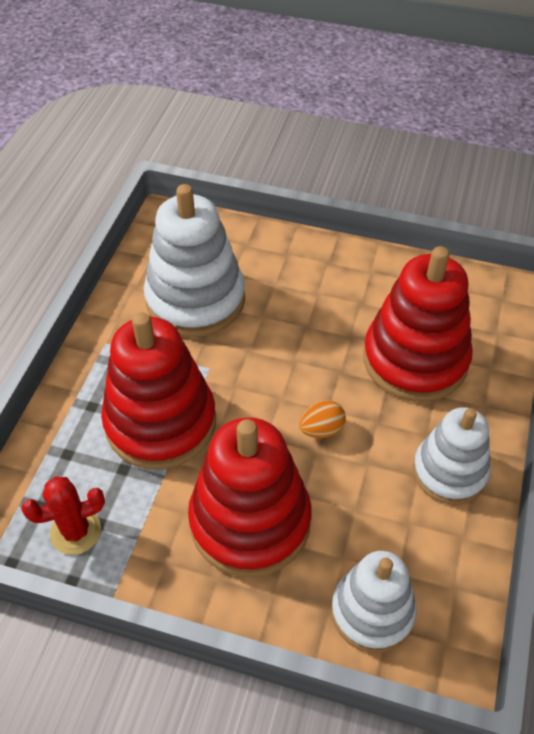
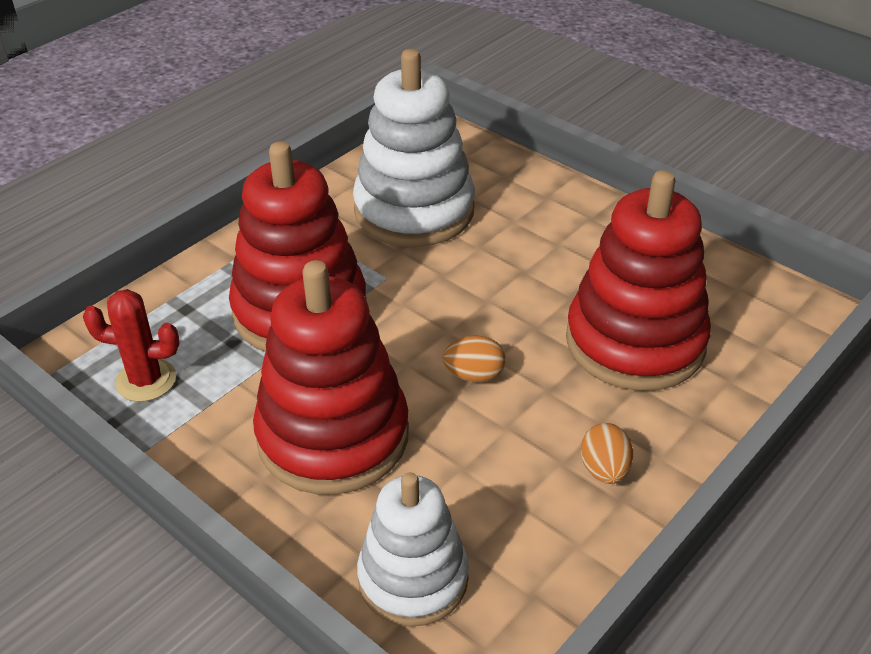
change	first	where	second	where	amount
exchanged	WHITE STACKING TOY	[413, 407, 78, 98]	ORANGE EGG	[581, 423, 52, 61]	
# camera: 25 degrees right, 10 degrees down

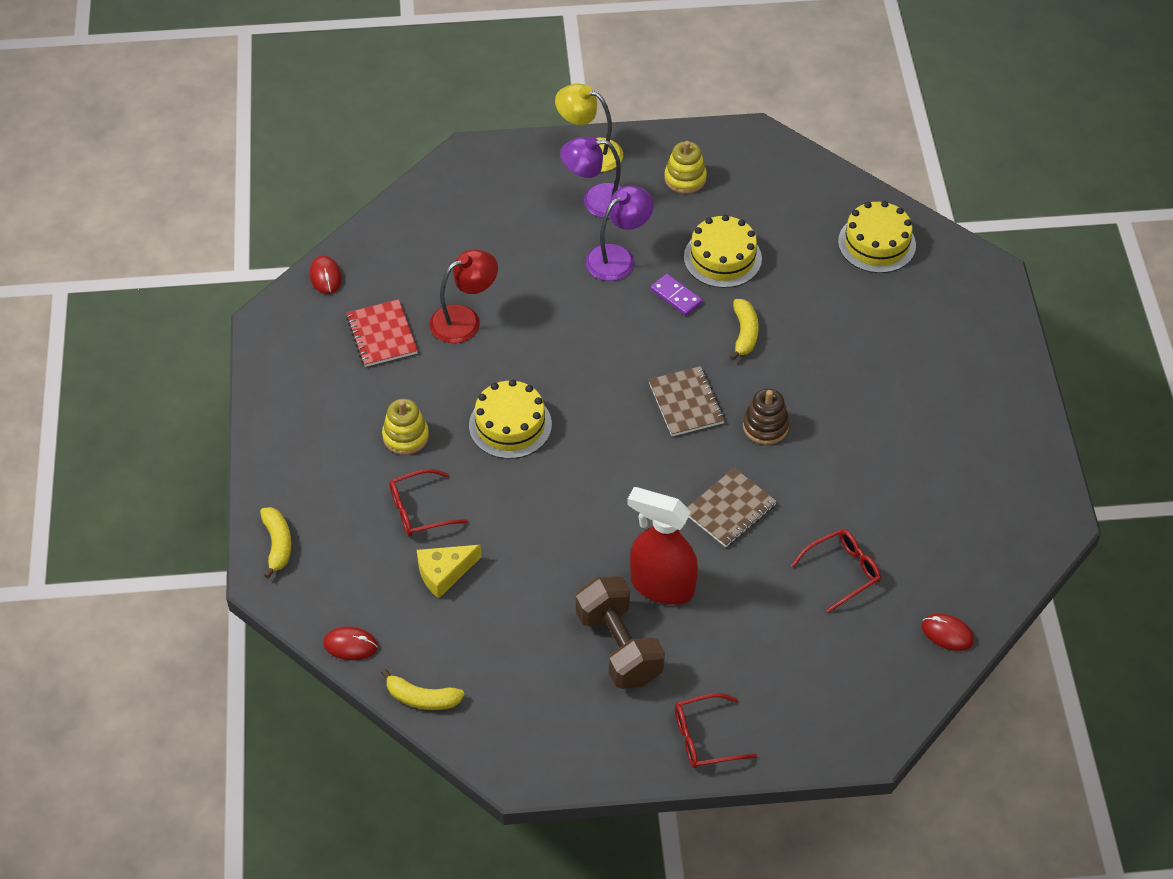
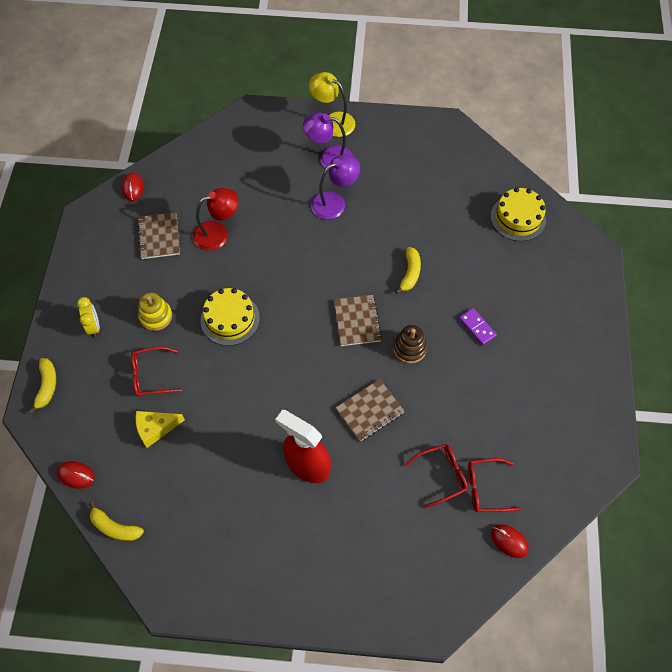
change	first	where	second	where	amount
appeared			YELLOW CLOCK	[77, 297, 23, 40]	
colour	RED NOTEBOOK	[346, 299, 72, 68]	BROWN NOTEBOOK	[138, 212, 42, 47]	
relocated	PURPLE DOMINO	[650, 274, 53, 42]		[459, 308, 38, 37]	
relocated	RED GLASSES	[675, 693, 82, 75]		[468, 458, 53, 54]	
missing	BROWN DUMBBELL	[576, 576, 89, 113]			
missing	YELLOW STACKING TOY	[665, 141, 42, 53]			
missing	YELLOW CAKE	[684, 215, 78, 73]			
# camera: 10 degrees right, 10 degrees up

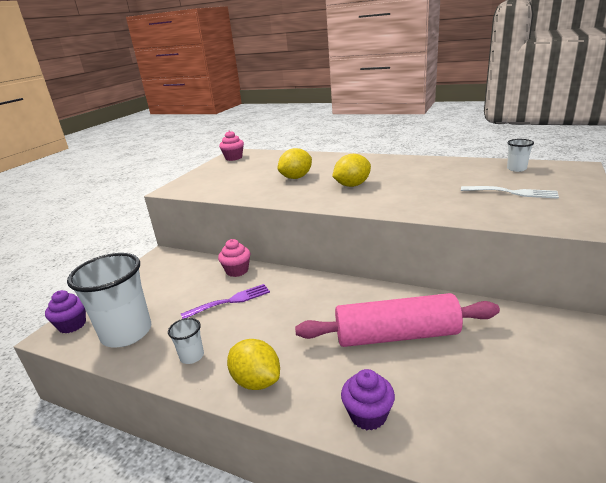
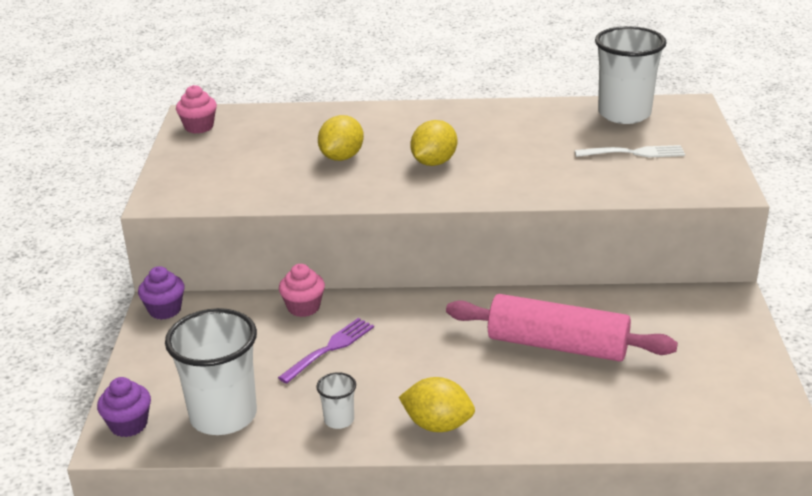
change	first	where	second	where	amount
relocated	PURPLE CUPCAKE	[341, 369, 54, 62]		[138, 266, 47, 54]	
spun	PINK ROLLING PIN	[295, 293, 205, 54]		[446, 294, 232, 67]	45 degrees clockwise
size	WHITE CUP	[507, 139, 27, 33]		[595, 26, 72, 98]	x2.25
# camera: 25 degrees left, 5 degrees up

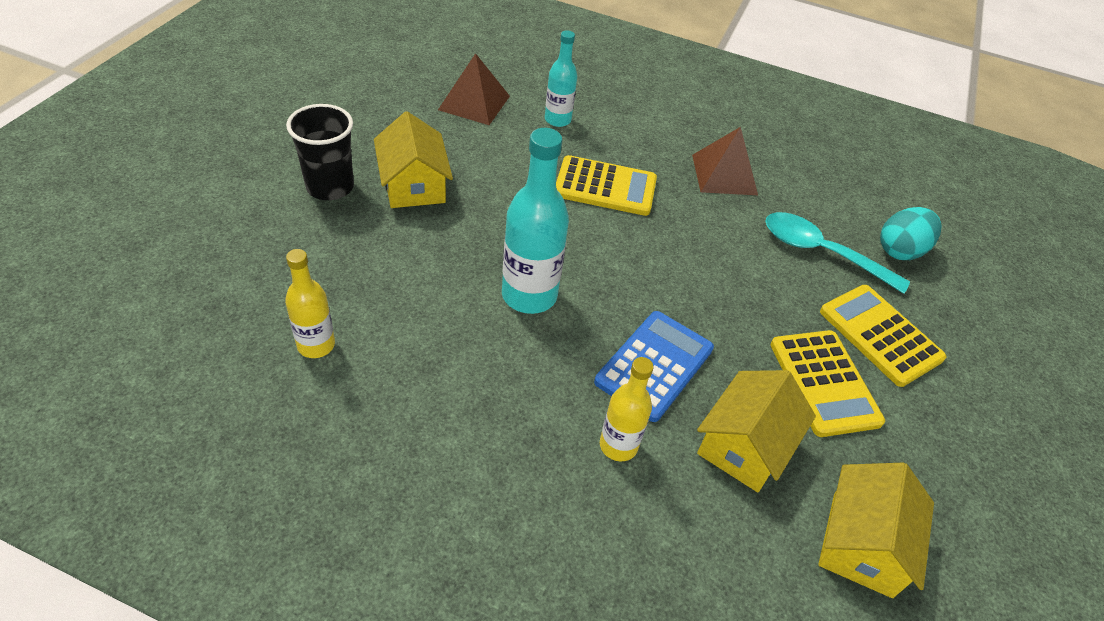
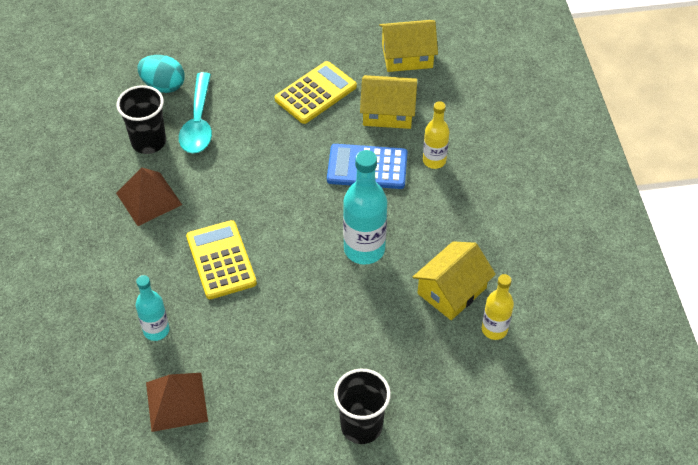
change	first	where	second	where	amount
appeared			BLACK CUP	[117, 85, 49, 69]	
relocated	YELLOW HOUSE	[374, 111, 79, 97]		[413, 241, 83, 79]	
missing	YELLOW CALCULATOR	[820, 285, 126, 102]			
# camera: 115 degrees left, 5 degrees up

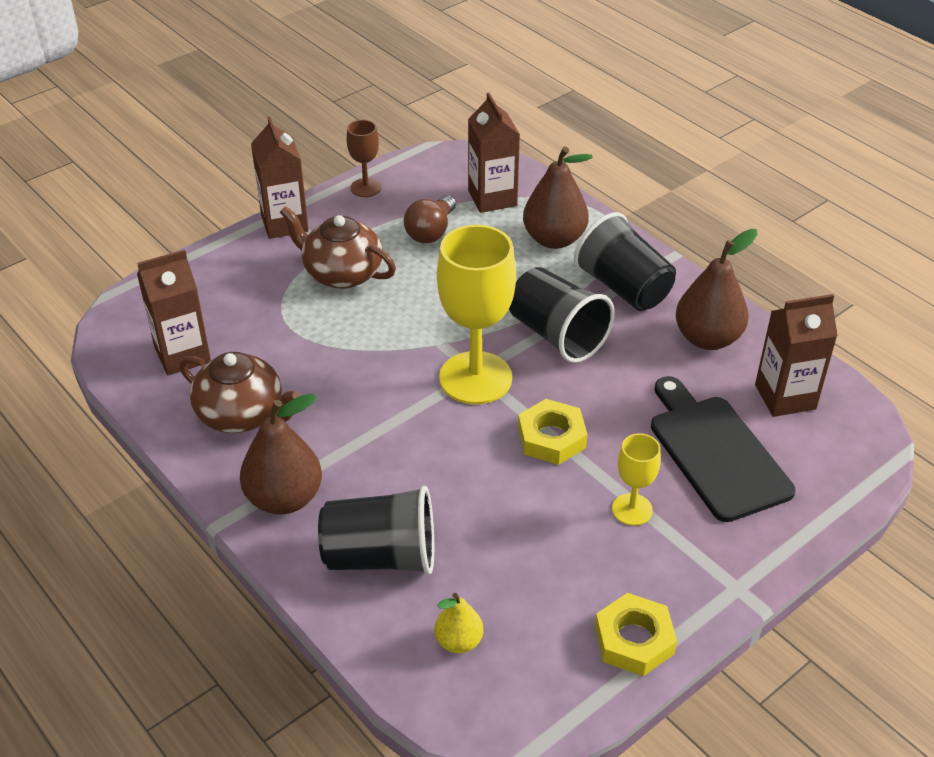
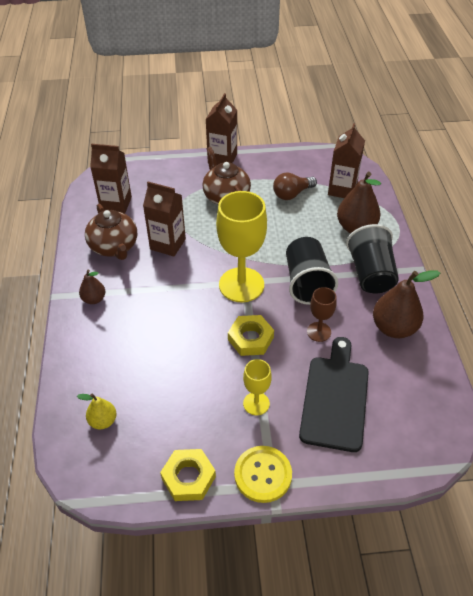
change	first	where	second	where	amount
size	BROWN PEAR	[240, 394, 82, 120]		[79, 270, 26, 34]	x0.55
relocated	BROWN CARTON	[755, 294, 83, 123]		[143, 182, 43, 74]	
appeared			YELLOW BUTTON	[234, 446, 58, 57]	
relocated	BROWN GOBLET	[347, 120, 34, 77]		[307, 287, 30, 55]	
missing	BLACK CUP	[318, 486, 116, 89]			
# camera: 35 degrees right, 5 degrees up

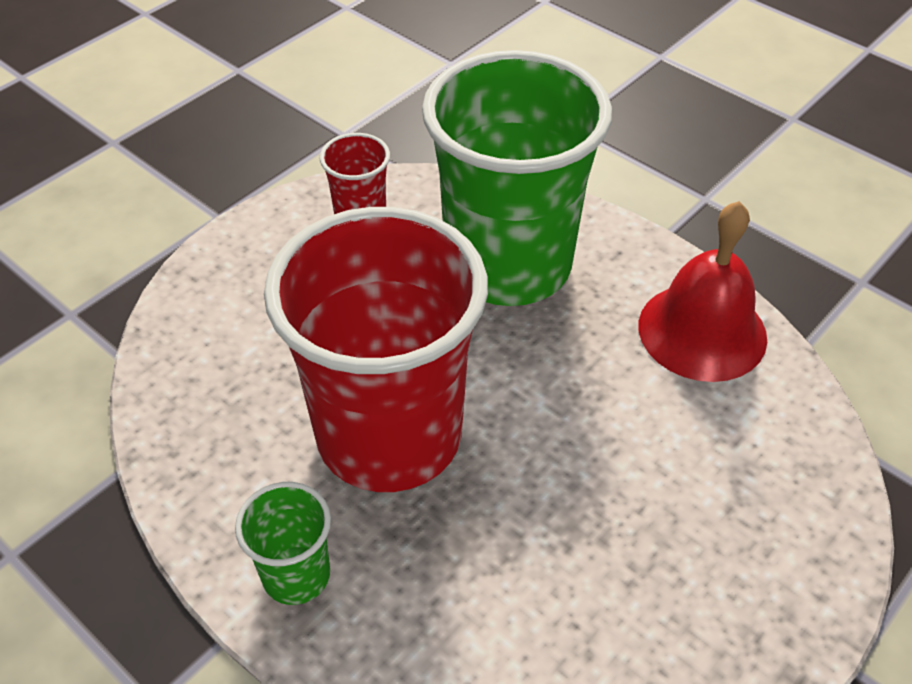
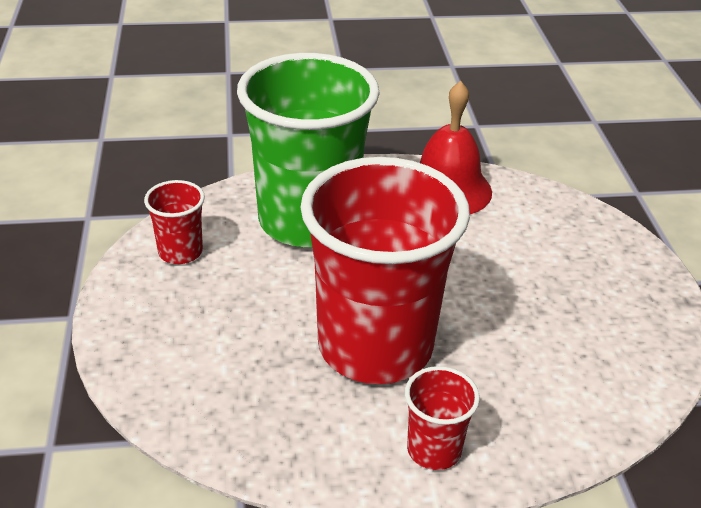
change	first	where	second	where	amount
colour	GREEN CUP	[235, 482, 96, 123]	RED CUP	[405, 366, 75, 104]	
# camera: 50 degrees left, 10 degrees down

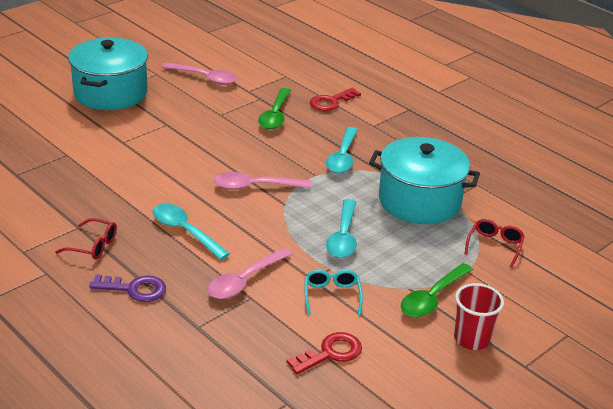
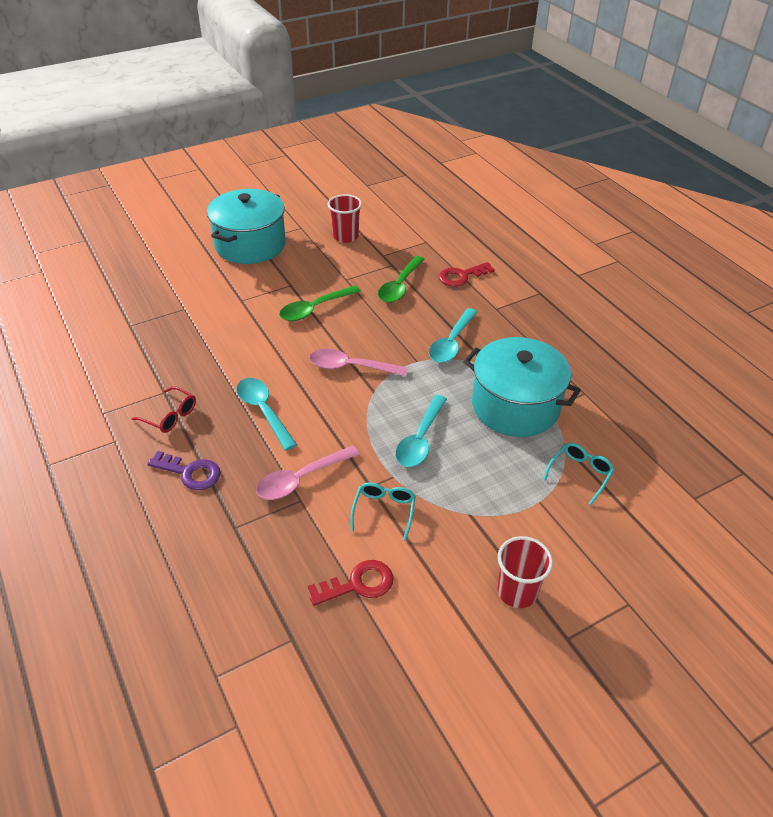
change	first	where	second	where	amount
relocated	GREEN SPOON	[401, 263, 72, 54]		[279, 286, 82, 35]	
exchanged	PINK SPOON	[161, 63, 77, 22]	RED CUP	[328, 194, 34, 49]	
colour	RED GLASSES	[464, 219, 61, 49]	TURQUOISE GLASSES	[543, 443, 71, 62]	
# camera: 15 degrees right, 10 degrees up

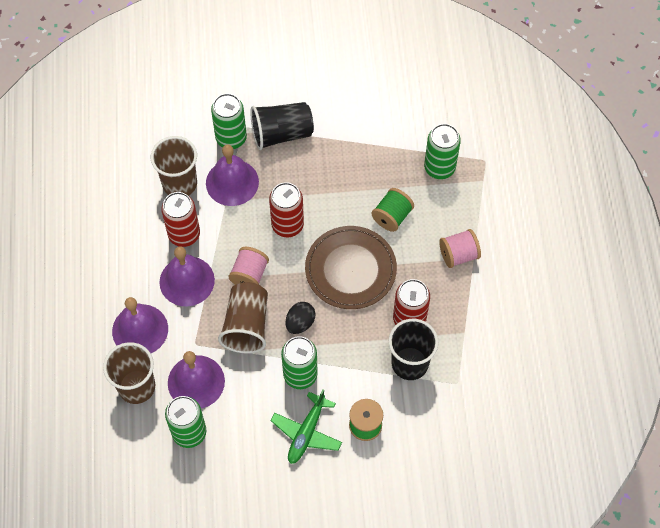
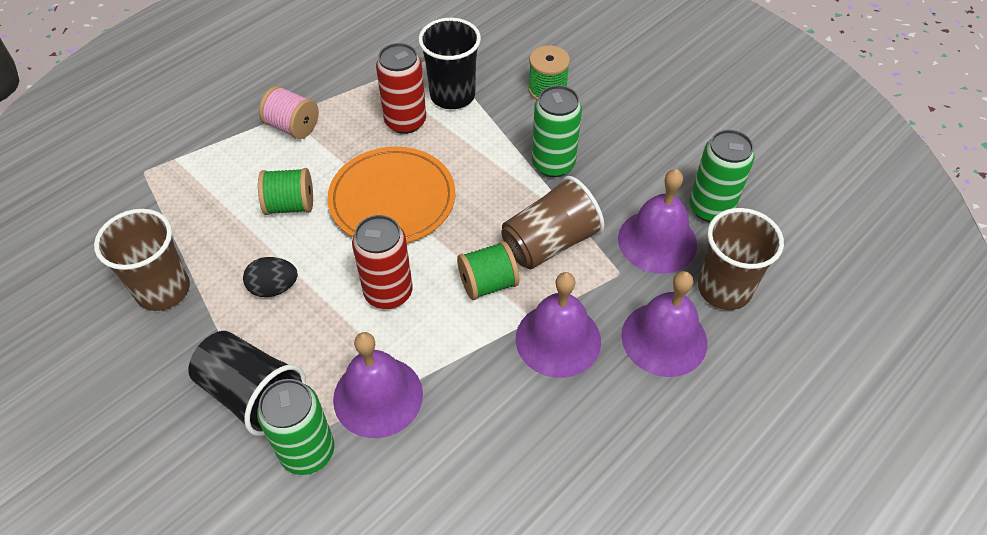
change	first	where	second	where	amount
relocated	BROWN CUP	[151, 136, 46, 60]		[94, 209, 96, 102]	
relocated	BLACK EGG	[285, 302, 31, 32]		[243, 257, 55, 40]	
colour	BROWN PLATE	[305, 226, 92, 83]	ORANGE PLATE	[327, 147, 128, 96]	
colour	PINK SPOOL	[229, 247, 40, 38]	GREEN SPOOL	[457, 241, 62, 59]	
missing	RED CAN	[161, 192, 39, 55]			
missing	GREEN PLANE	[270, 389, 72, 75]			
missing	GREEN CAN	[424, 124, 37, 55]			
# camera: 130 degrees left, 10 degrees down

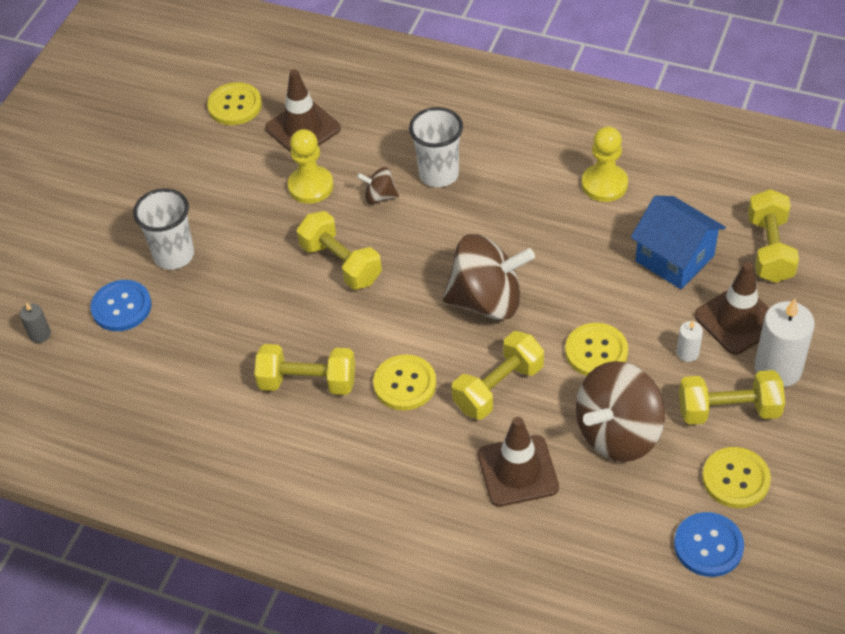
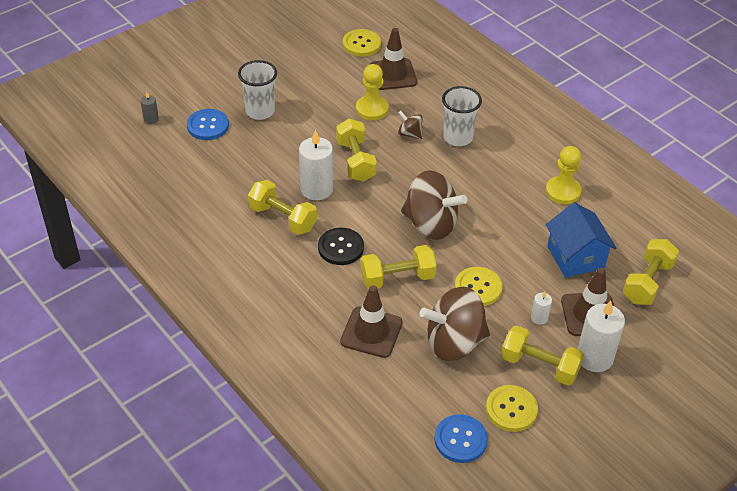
change	first	where	second	where	amount
appeared			WHITE CANDLE	[299, 130, 34, 70]	
colour	YELLOW BUTTON	[373, 354, 63, 57]	BLACK BUTTON	[318, 228, 46, 37]	
# camera: 25 degrees right, 5 degrees down

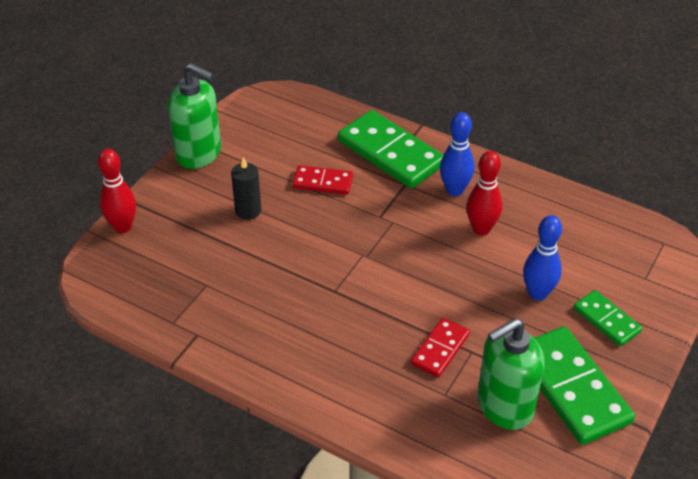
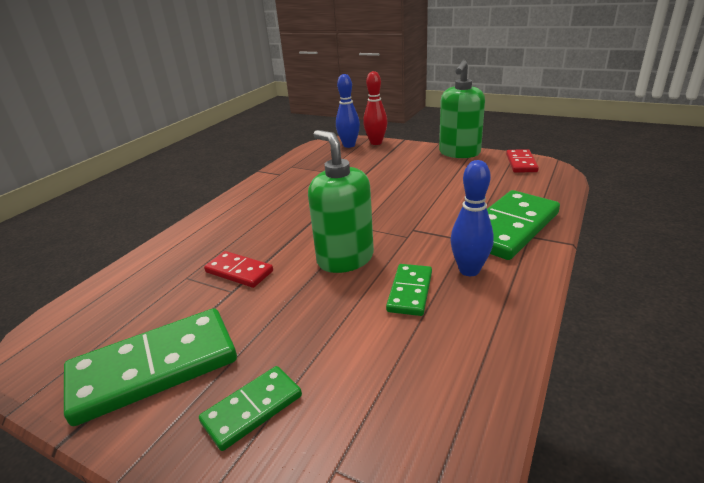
change	first	where	second	where	amount
relocated	GREEN SOAP DISPENSER	[477, 318, 67, 112]		[308, 130, 66, 143]	
relocated	BLUE BOWLING PIN	[523, 215, 39, 86]		[336, 74, 24, 74]	
exchanged	RED BOWLING PIN	[466, 151, 37, 84]	GREEN DOMINO	[386, 264, 46, 52]	
relocated	RED DOMINO	[292, 165, 61, 30]		[506, 149, 33, 23]	
missing	BLACK CANDLE	[231, 157, 30, 63]			
# camera: 90 degrees right, 15 degrees down

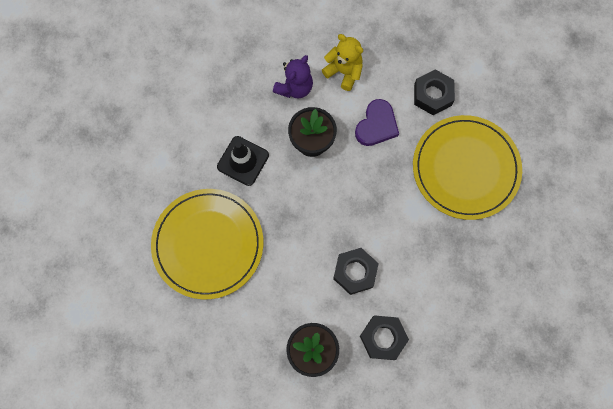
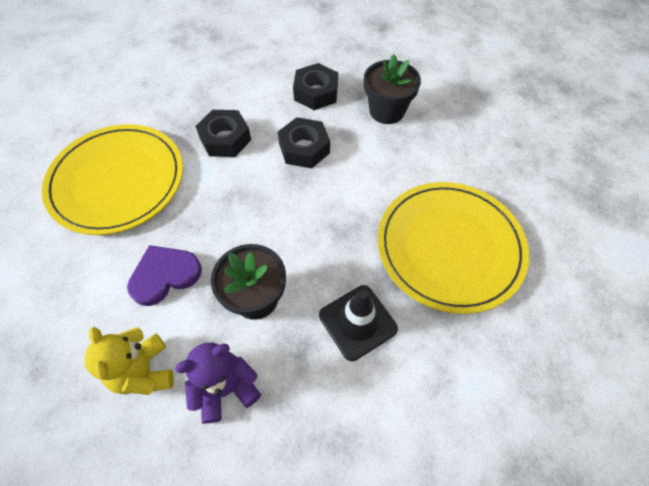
change	first	where	second	where	amount
relocated	BLACK NUT	[414, 69, 41, 46]		[195, 110, 56, 47]	
# camera: 150 degrees left, 15 degrees down

